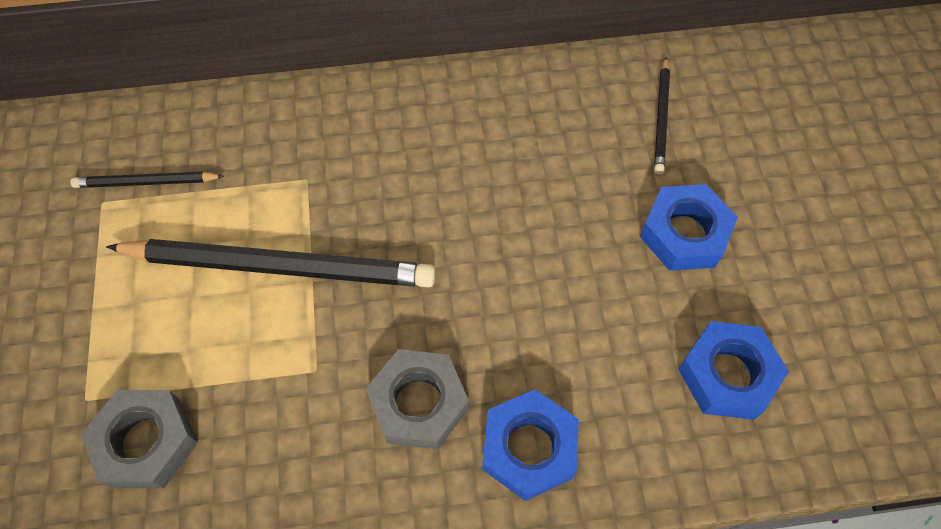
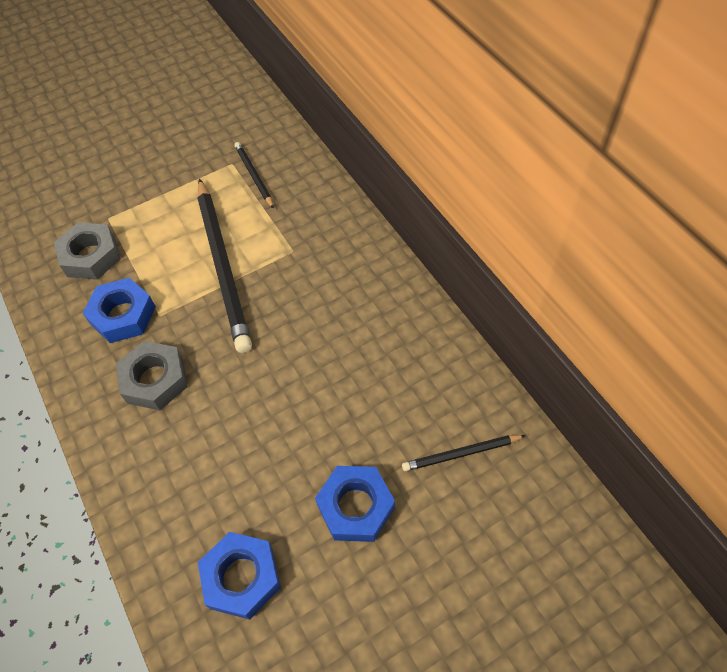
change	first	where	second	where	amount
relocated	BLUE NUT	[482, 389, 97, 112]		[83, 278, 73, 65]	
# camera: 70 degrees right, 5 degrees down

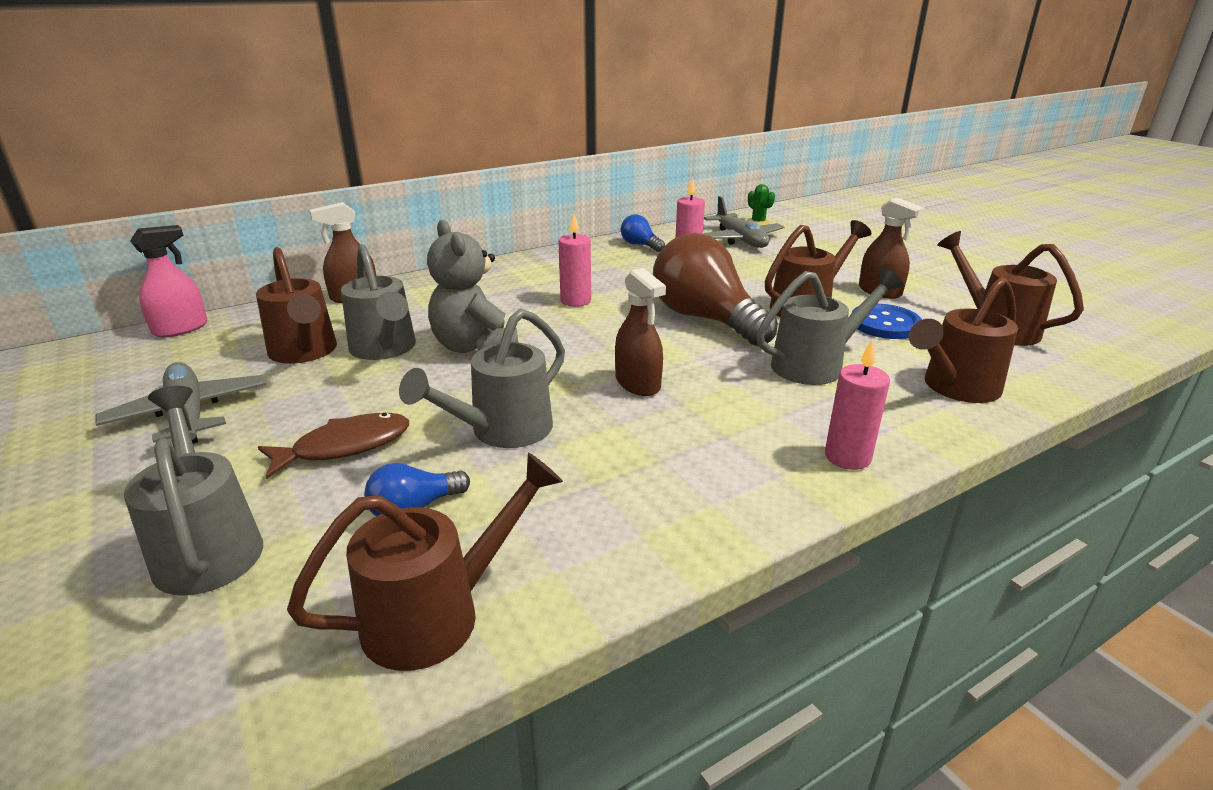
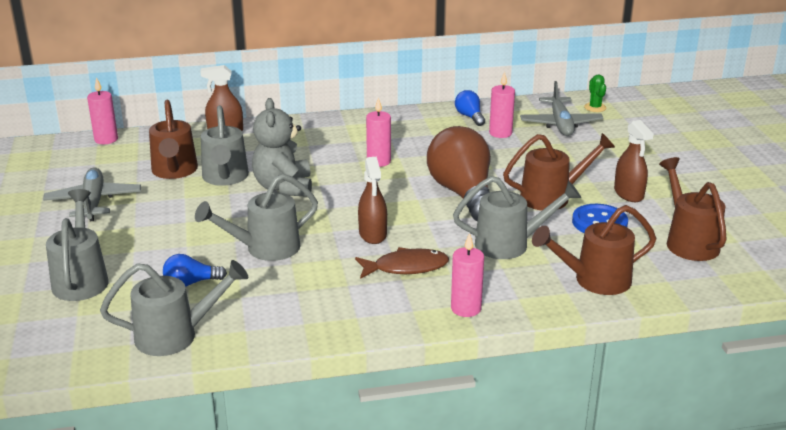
change	first	where	second	where	amount
exchanged	PINK SPRAY BOTTLE	[130, 225, 77, 112]	PINK CANDLE	[87, 77, 31, 67]	
colour	BROWN WATERING CAN	[287, 453, 276, 218]	GREY WATERING CAN	[100, 260, 148, 96]	
relocated	BROWN FISH	[258, 413, 151, 66]		[355, 247, 94, 32]	
# camera: 20 degrees right, 0 degrees up

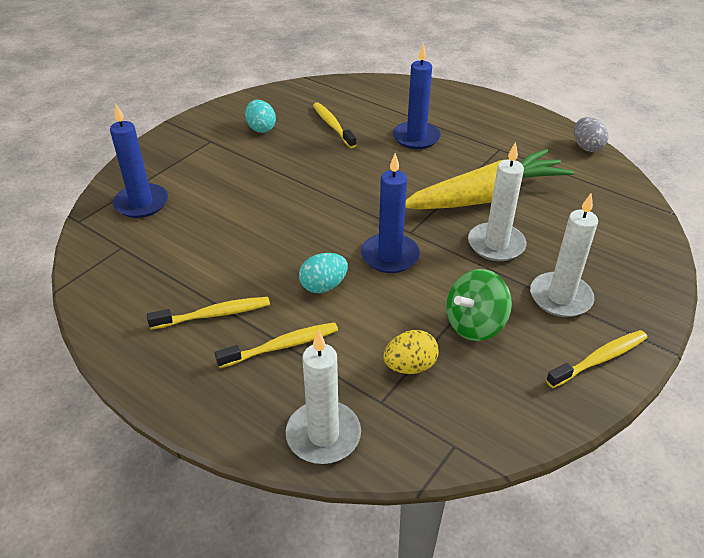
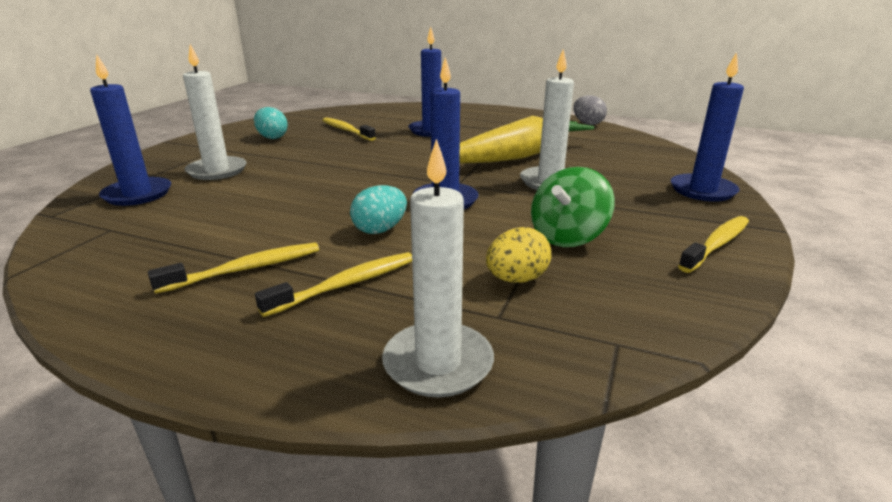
change	first	where	second	where	amount
relocated	WHITE CANDLE	[530, 193, 68, 124]		[183, 44, 64, 136]	
appeared			BLUE CANDLE	[671, 52, 73, 150]	
# camera: 15 degrees left, 15 degrees down

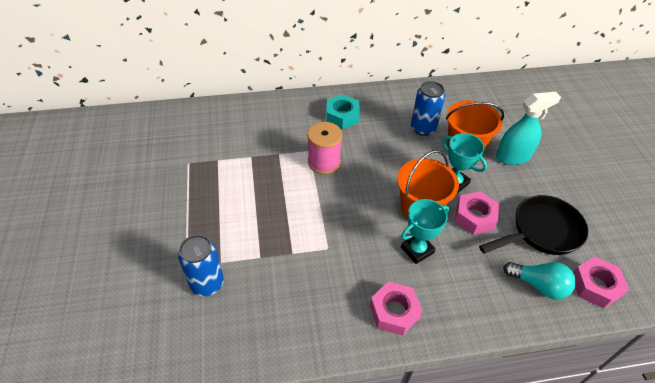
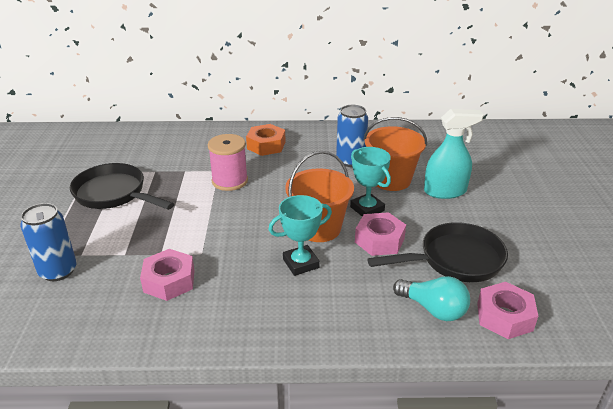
change	first	where	second	where	amount
appeared			BLACK PAN	[70, 163, 104, 47]	
relocated	PINK NUT	[370, 281, 52, 55]		[140, 249, 55, 52]	
colour	TURQUOISE NUT	[326, 94, 34, 35]	ORANGE NUT	[246, 124, 39, 32]	
# camera: 10 degrees right, 15 degrees down

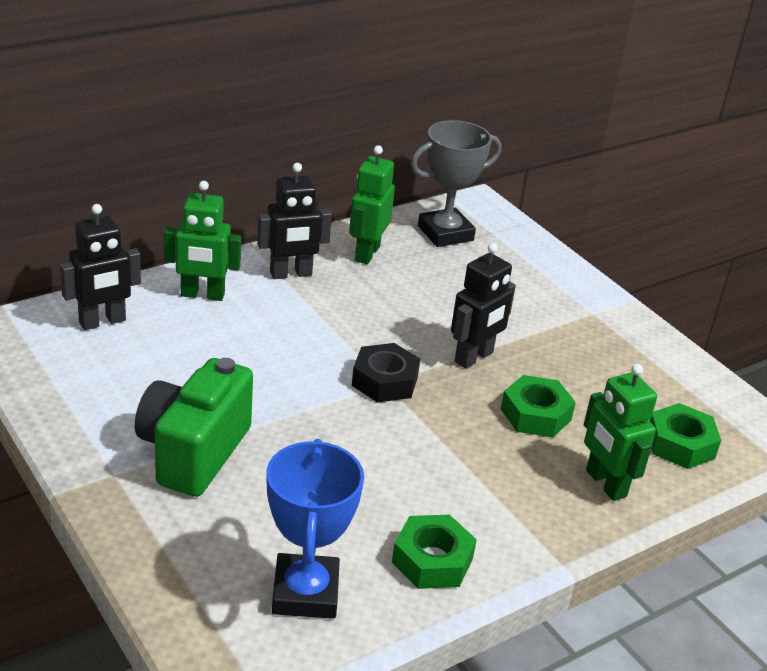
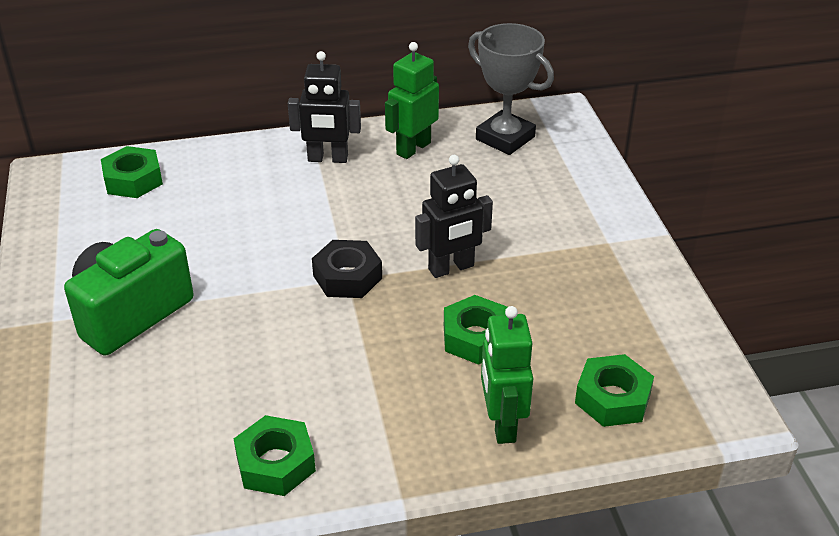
change	first	where	second	where	amount
exchanged	BLACK ROBOT	[60, 204, 81, 126]	GREEN NUT	[101, 146, 62, 52]	
spun	GREY TROPHY	[410, 120, 91, 127]		[468, 23, 86, 132]	45 degrees clockwise
missing	GREEN ROBOT	[164, 181, 78, 120]			
missing	BLUE TROPHY	[266, 439, 98, 180]			
# camera: 25 degrees right, 5 degrees up

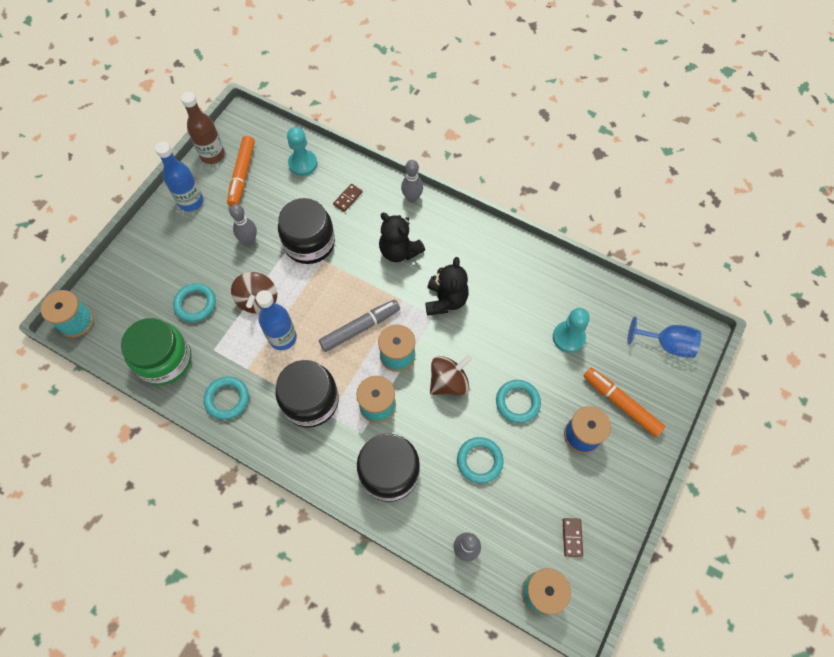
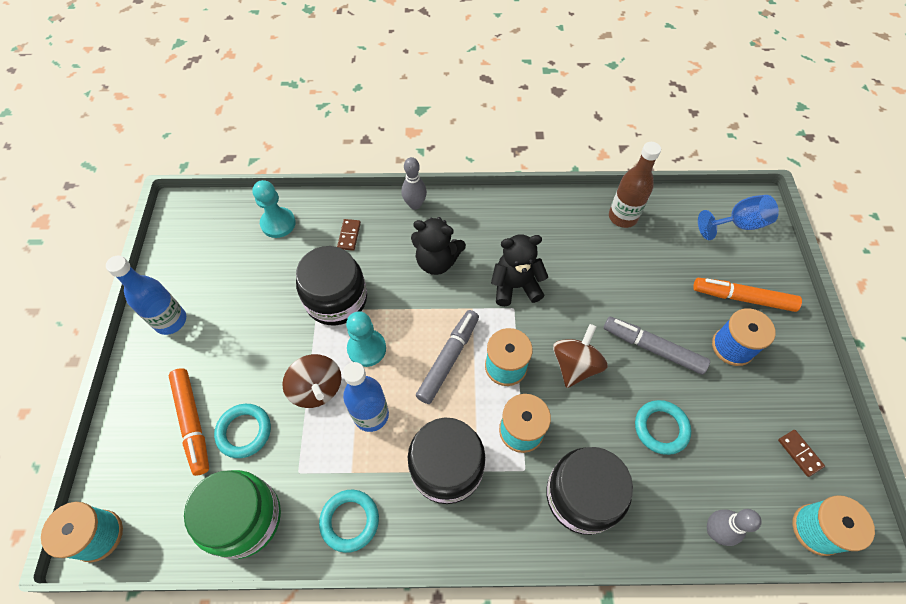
change	first	where	second	where	amount
relocated	ORANGE MARKER	[227, 136, 28, 70]		[169, 368, 40, 108]	
relocated	TURQUOISE PAWN	[553, 308, 37, 45]		[346, 311, 40, 56]	
spun	BLACK TEDDY BEAR	[425, 257, 44, 58]		[491, 234, 57, 72]	75 degrees counterclockwise
exchanged	TURQUOISE RING	[496, 380, 45, 43]	GREY MARKER	[604, 316, 106, 59]	
relocated	BROWN BOTTLE	[181, 92, 44, 72]		[609, 142, 52, 86]	
missing	GREY BOWLING PIN	[230, 204, 27, 41]			
# camera: 30 degrees left, 5 degrees down

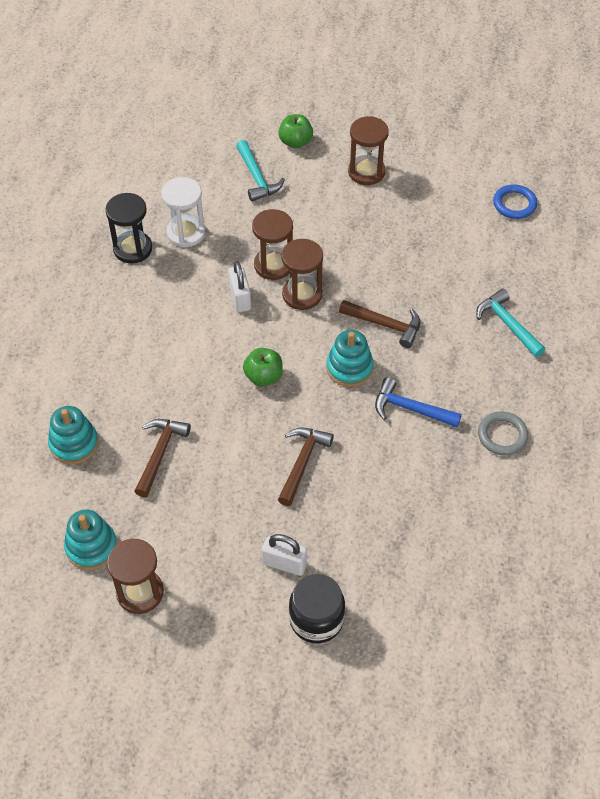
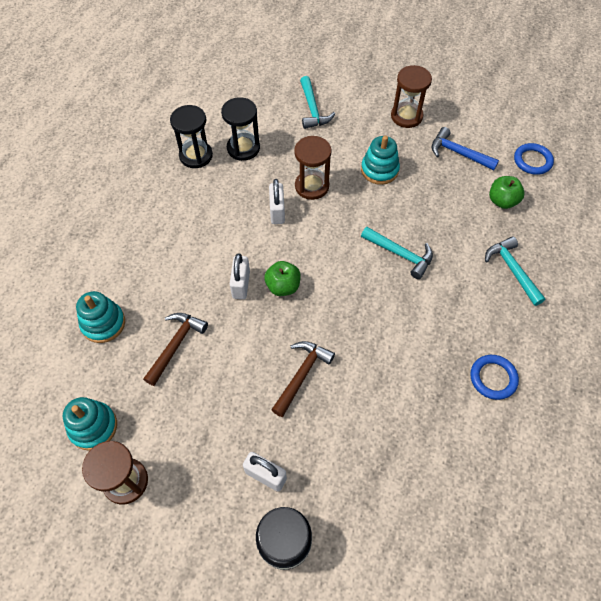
change	first	where	second	where	amount
colour	WHITE HOURGLASS	[161, 177, 44, 70]	BLACK HOURGLASS	[221, 97, 39, 64]	
appeared			WHITE PADLOCK	[230, 253, 20, 46]	
relocated	TURQUOISE STACKING TOY	[326, 330, 48, 57]		[361, 136, 39, 49]	
colour	BROWN HAMMER	[339, 300, 81, 48]	TURQUOISE HAMMER	[361, 227, 72, 52]	
relocated	BLUE HAMMER	[375, 377, 87, 50]		[432, 127, 67, 44]	
colour	GREY RING	[478, 411, 50, 44]	BLUE RING	[470, 355, 49, 45]	
relocated	GREEN APPLE	[278, 114, 35, 35]		[489, 176, 36, 33]	
missing	BROWN HOURGLASS	[282, 239, 41, 71]			
# camera: 10 degrees right, 5 degrees up

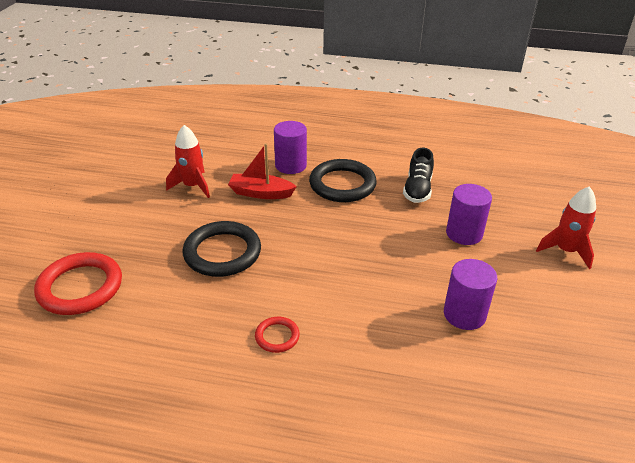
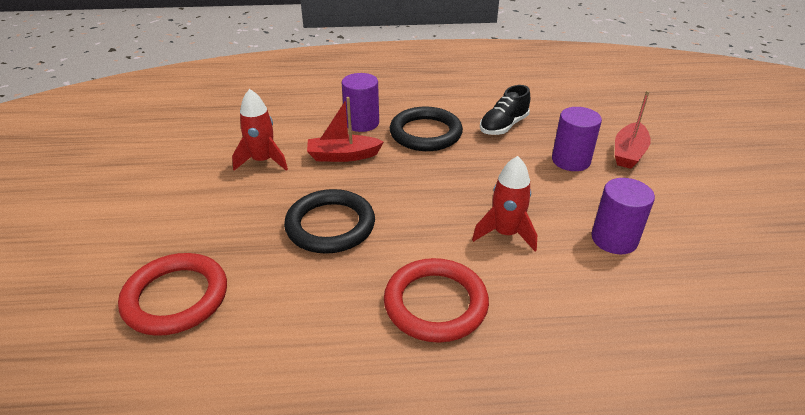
change	first	where	second	where	amount
size	RED RING	[255, 317, 45, 36]		[384, 258, 105, 85]	x2.02
relocated	RED ROCKET	[536, 186, 60, 83]		[472, 156, 65, 95]	
spun	BLACK SHOE	[403, 148, 31, 55]		[480, 85, 50, 50]	45 degrees clockwise
appeared			RED BOAT	[615, 91, 36, 78]	
# camera: 15 degrees left, 0 degrees up

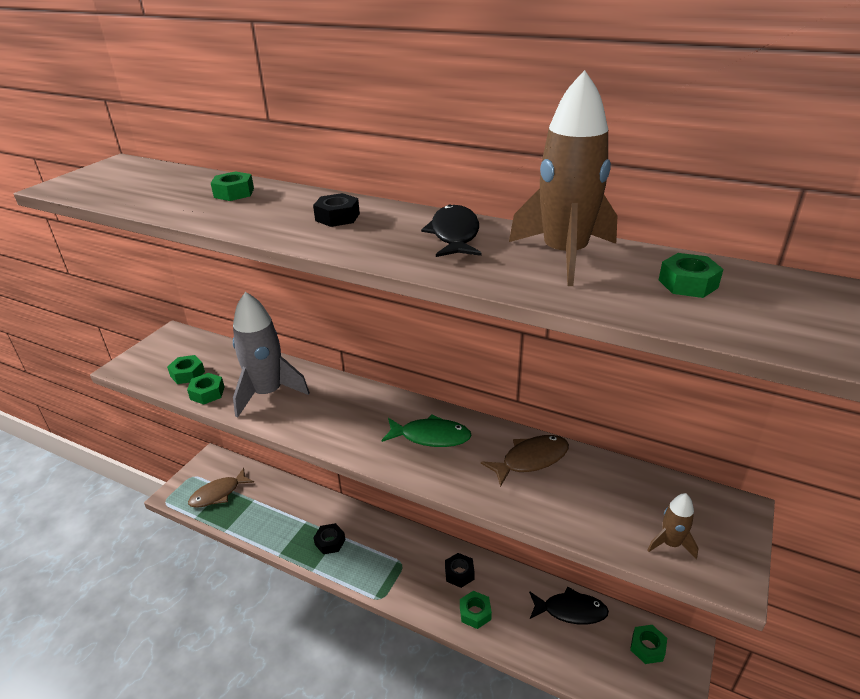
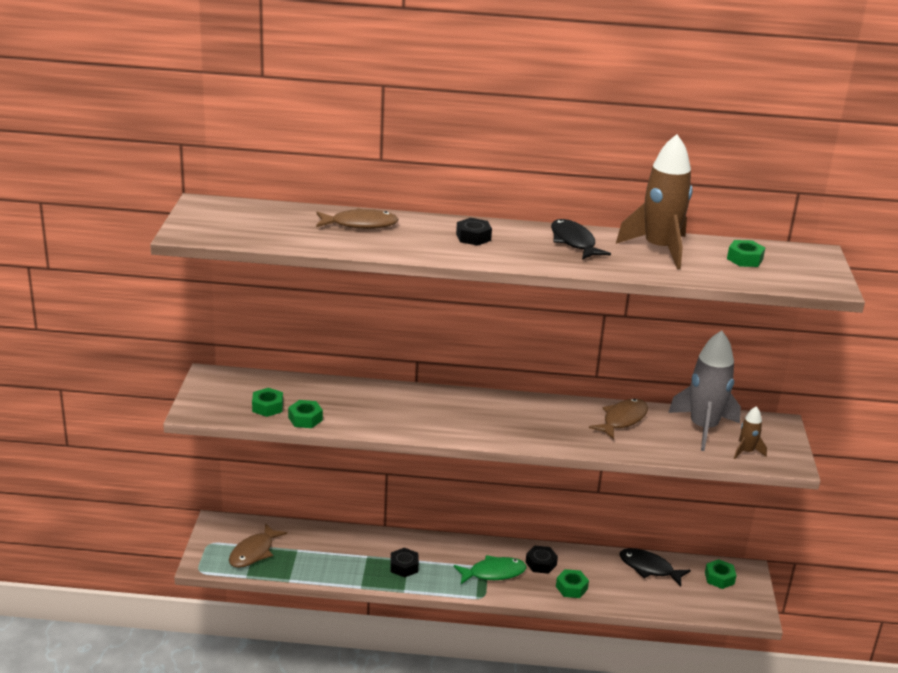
change	first	where	second	where	amount
exchanged	GREEN NUT	[211, 171, 43, 30]	BROWN FISH	[316, 208, 83, 21]	
relocated	GREEN FISH	[382, 414, 90, 33]		[454, 555, 73, 29]	
spun	BLACK FISH	[529, 587, 80, 38]		[619, 548, 72, 38]	135 degrees counterclockwise
relocated	GREY ROCKET	[233, 292, 77, 126]		[668, 330, 73, 121]	
# camera: 25 degrees left, 5 degrees down

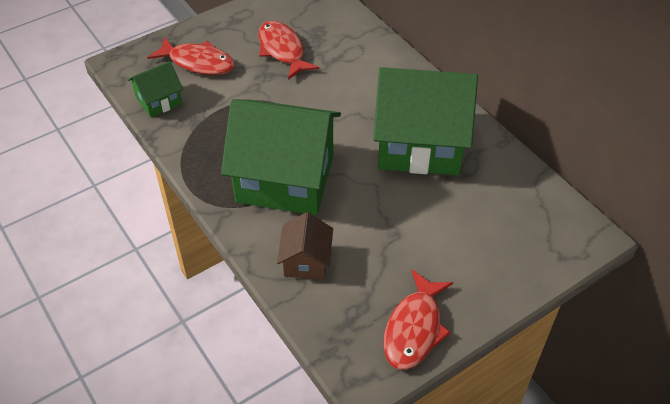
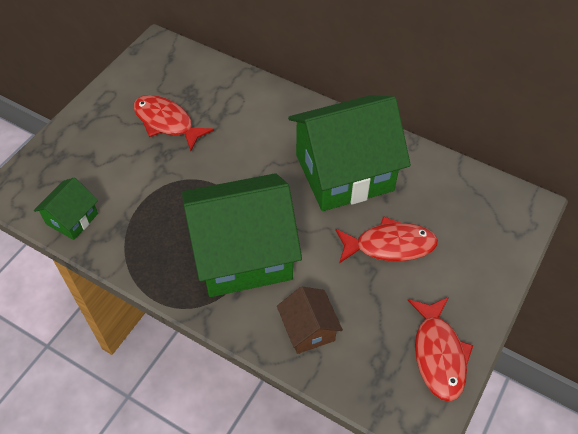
change	first	where	second	where	amount
relocated	RED FISH	[147, 37, 88, 38]		[335, 216, 103, 47]	
# camera: 25 degrees left, 5 degrees up

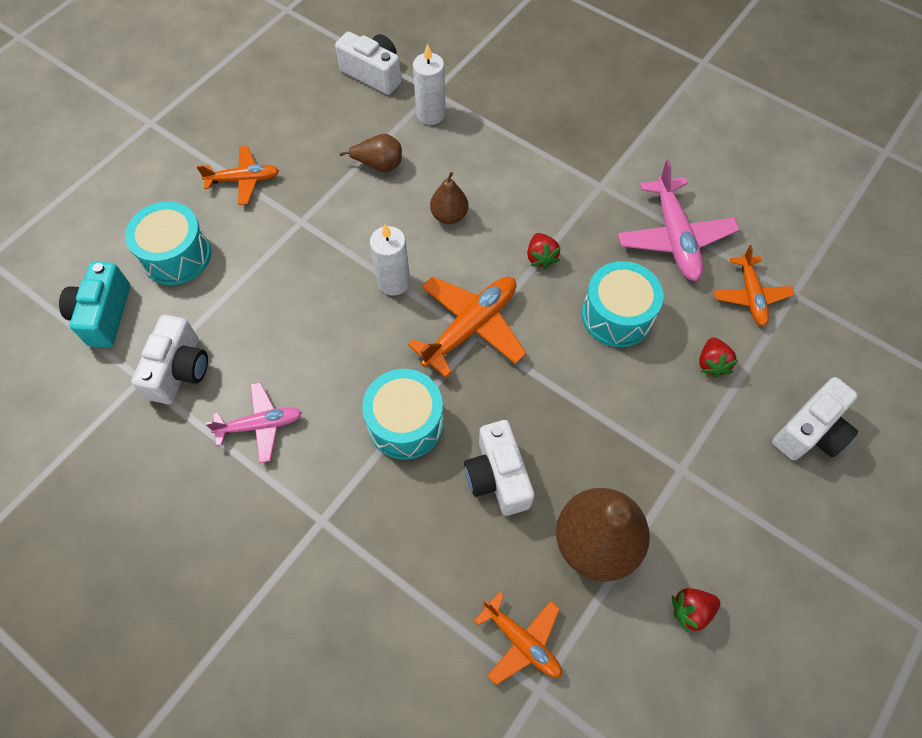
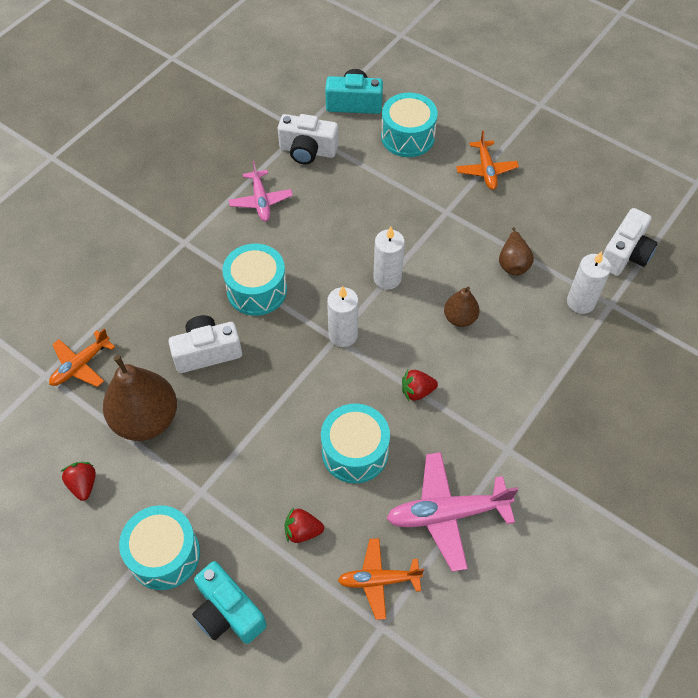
change	first	where	second	where	amount
appeared			TURQUOISE DRUM	[119, 505, 81, 85]	
colour	WHITE CAMERA	[772, 377, 86, 83]	TURQUOISE CAMERA	[192, 561, 75, 83]	
exchanged	ORANGE PLANE	[408, 276, 118, 102]	WHITE CANDLE	[327, 286, 32, 61]	
# camera: 90 degrees right, 5 degrees down

